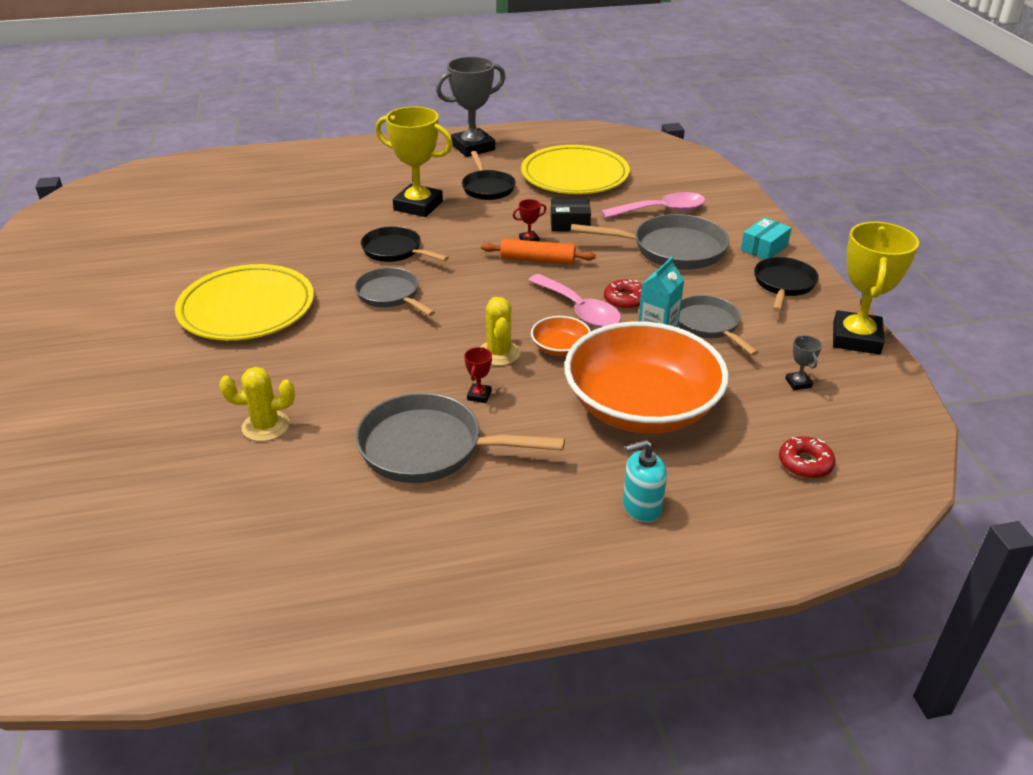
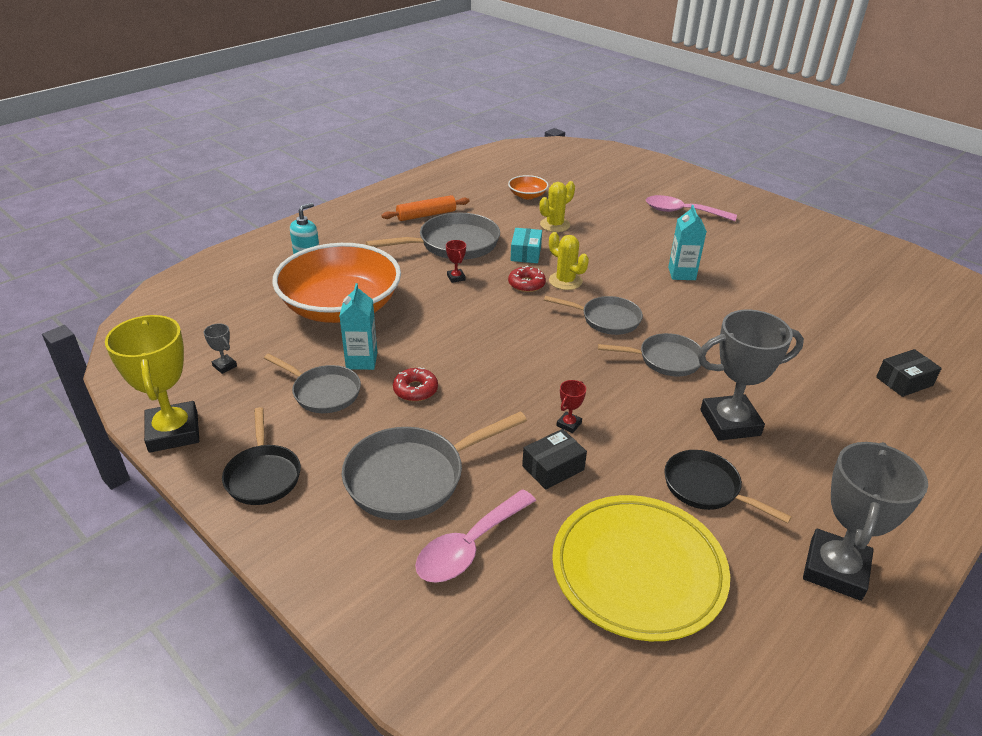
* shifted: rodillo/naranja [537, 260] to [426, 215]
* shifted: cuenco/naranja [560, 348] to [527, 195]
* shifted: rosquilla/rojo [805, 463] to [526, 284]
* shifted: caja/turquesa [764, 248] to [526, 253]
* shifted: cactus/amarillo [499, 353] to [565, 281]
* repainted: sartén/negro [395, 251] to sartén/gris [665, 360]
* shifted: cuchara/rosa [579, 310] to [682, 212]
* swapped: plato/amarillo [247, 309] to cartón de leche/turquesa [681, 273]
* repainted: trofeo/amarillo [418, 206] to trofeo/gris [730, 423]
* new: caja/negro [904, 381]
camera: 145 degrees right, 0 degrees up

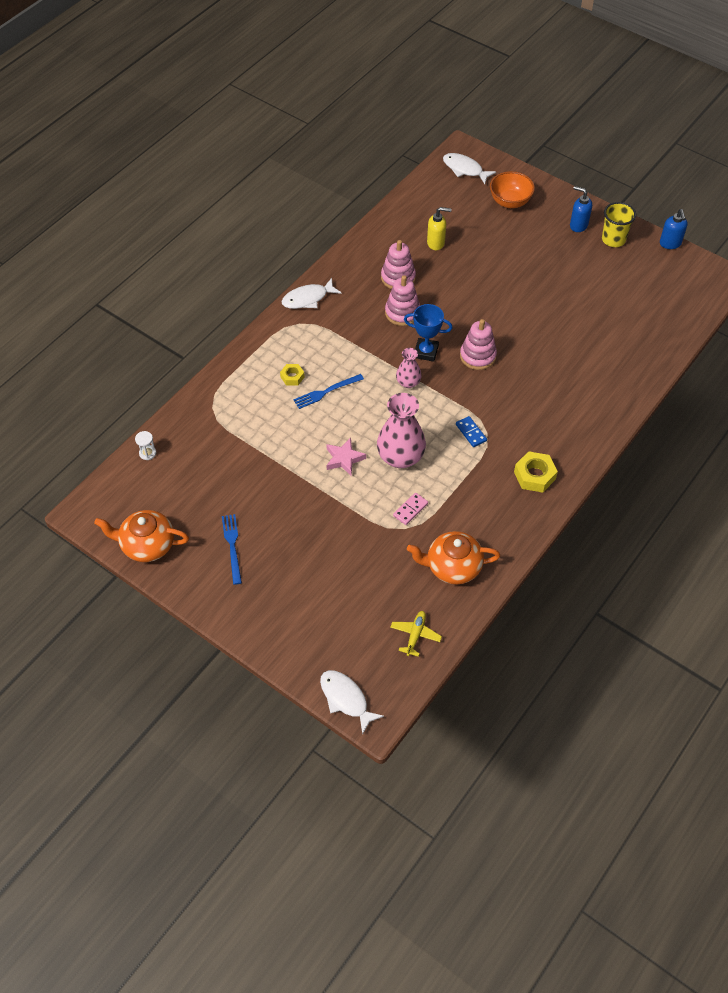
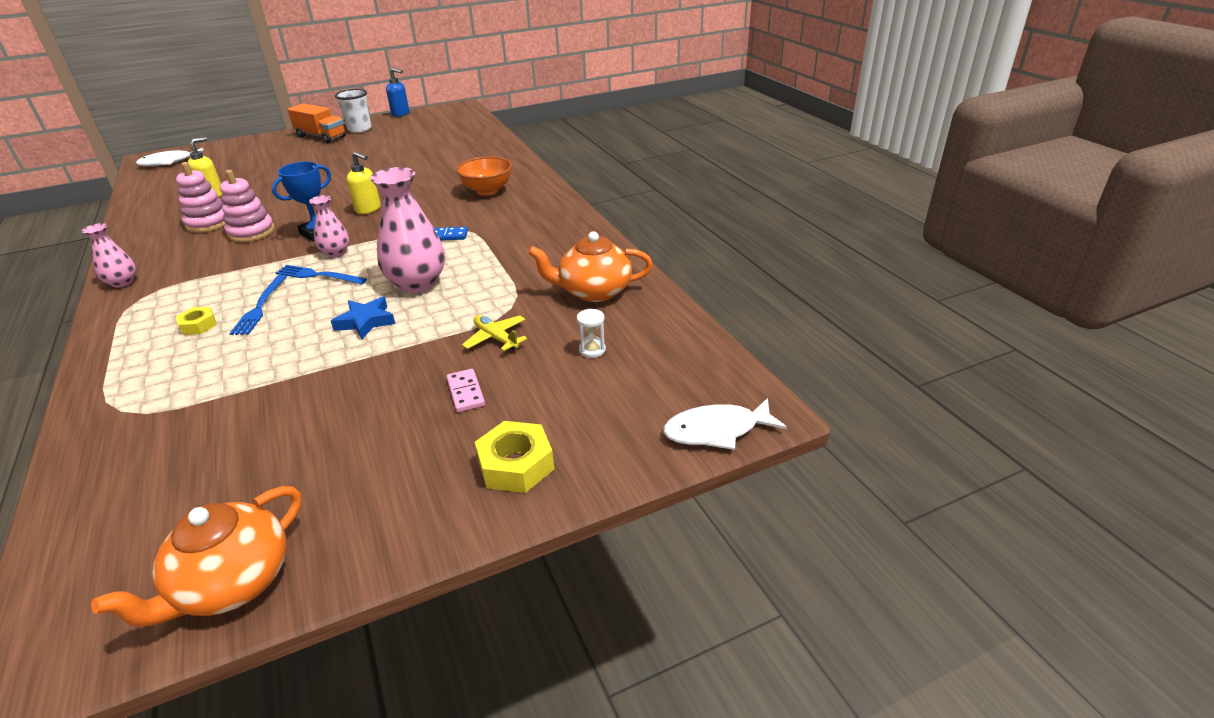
* swapped: pez/blanco [307, 299] to florero/rosa [122, 282]
* shifted: tenedor/azul [232, 546] to [318, 275]
* swapped: dispensador de jabón/azul [578, 225] to camión/naranja [321, 137]
* repainted: estrella/rosa [344, 459] to estrella/azul [366, 322]
* repainted: vaso/amarillo [613, 239] to vaso/blanco [359, 129]
* swapped: juguete apilable/rosa [478, 356] to dispensador de jabón/amarillo [368, 209]
* shifted: ficha de dominó/rosa [410, 509] to [465, 392]
* shifted: cuenco/naranja [510, 202] to [487, 190]
* shifted: avión/amarillo [415, 635] to [496, 338]
* shifted: tuerca/amarillo [534, 475] to [516, 465]
* rotated: tetera/naranja [452, 566] = [593, 291] 60 degrees clockwise
* shifted: reloj de arena/blanco [147, 453] to [592, 350]
camera: 60 degrees left, 20 degrees down

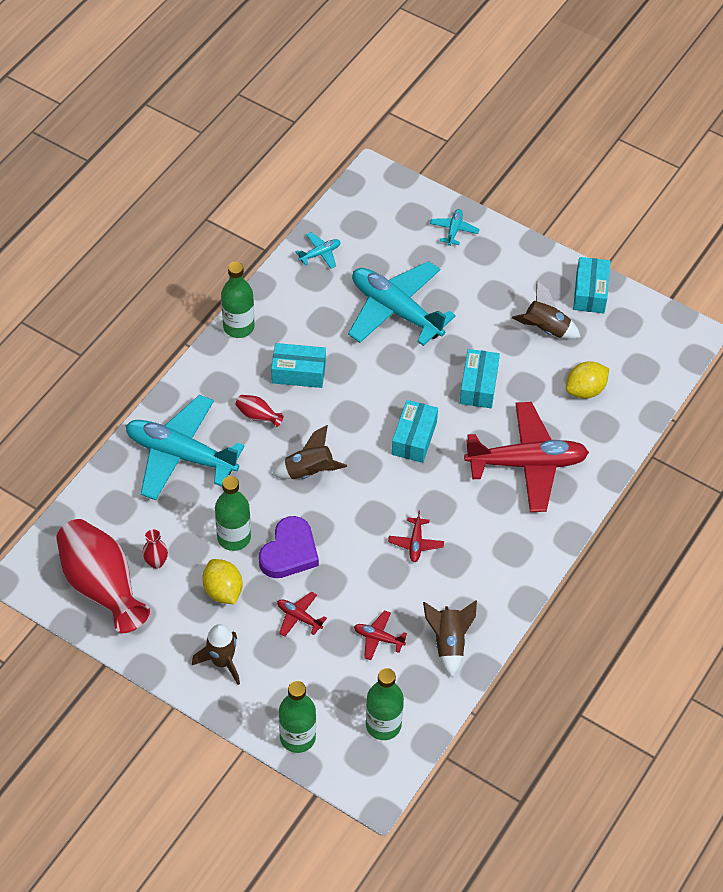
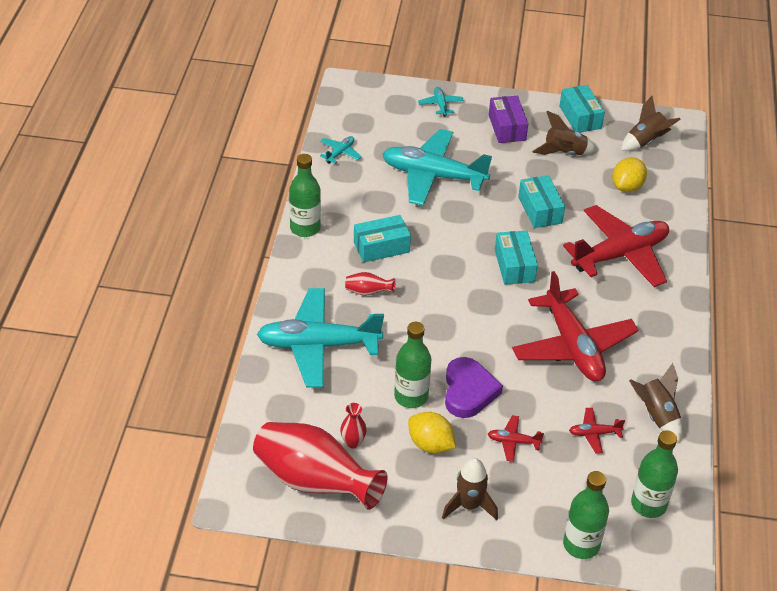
* new: caja/morado [507, 127]
* scaled: avión/rojo [416, 543] = [572, 346] x2.41
* shifted: cohete/marrón [309, 472] to [645, 142]
camera: 25 degrees left, 10 degrees down

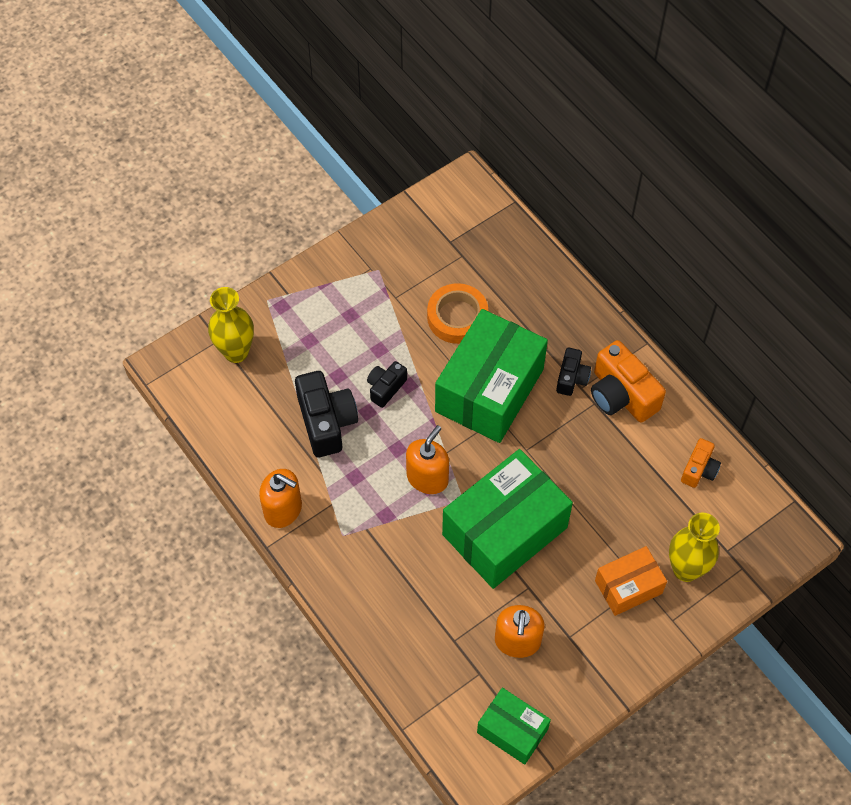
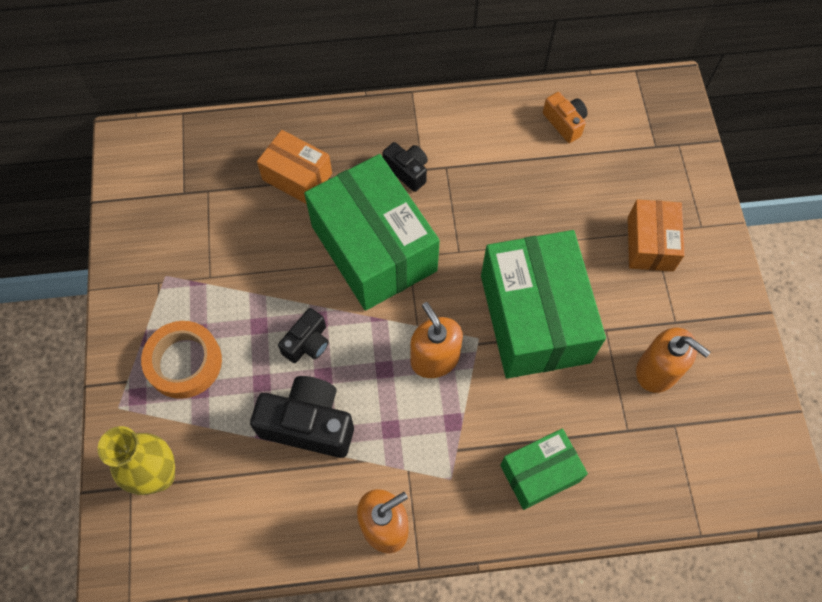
* shifted: cinta adhesiva/naranja [457, 317] to [184, 362]
* new: caja/naranja [297, 177]
* rotated: cámara/negro [385, 388] = [307, 343] 120 degrees counterclockwise
* shifted: caja/verde [512, 731] to [540, 473]
* gone: cámara/naranja [621, 395]
* gone: florero/amarillo [686, 569]
camera: 60 degrees left, 5 degrees up

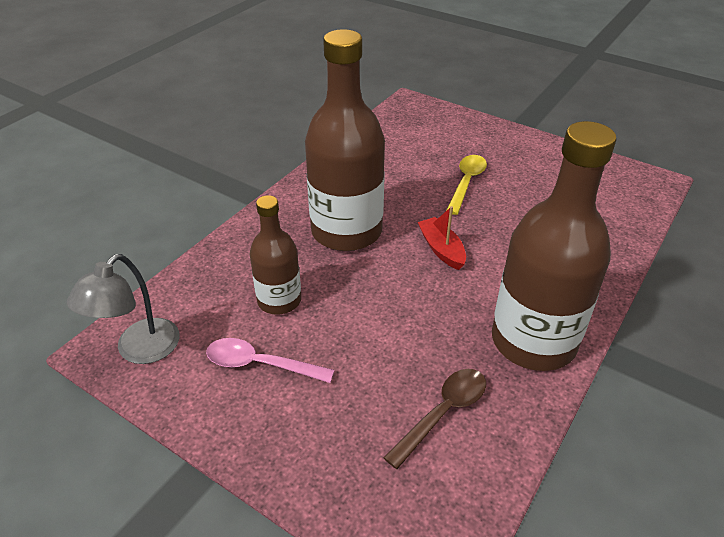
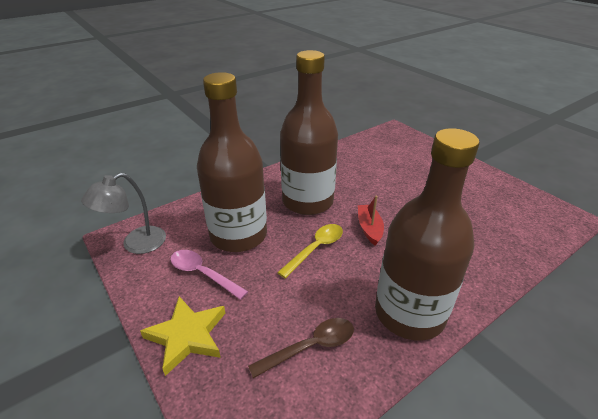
* new: estrella/amarillo [187, 336]
* scaled: botella/marrón [279, 300] = [238, 235] x1.81
* shifted: cuchara/amarillo [466, 183] to [315, 249]
camera: 20 degrees right, 5 degrees down

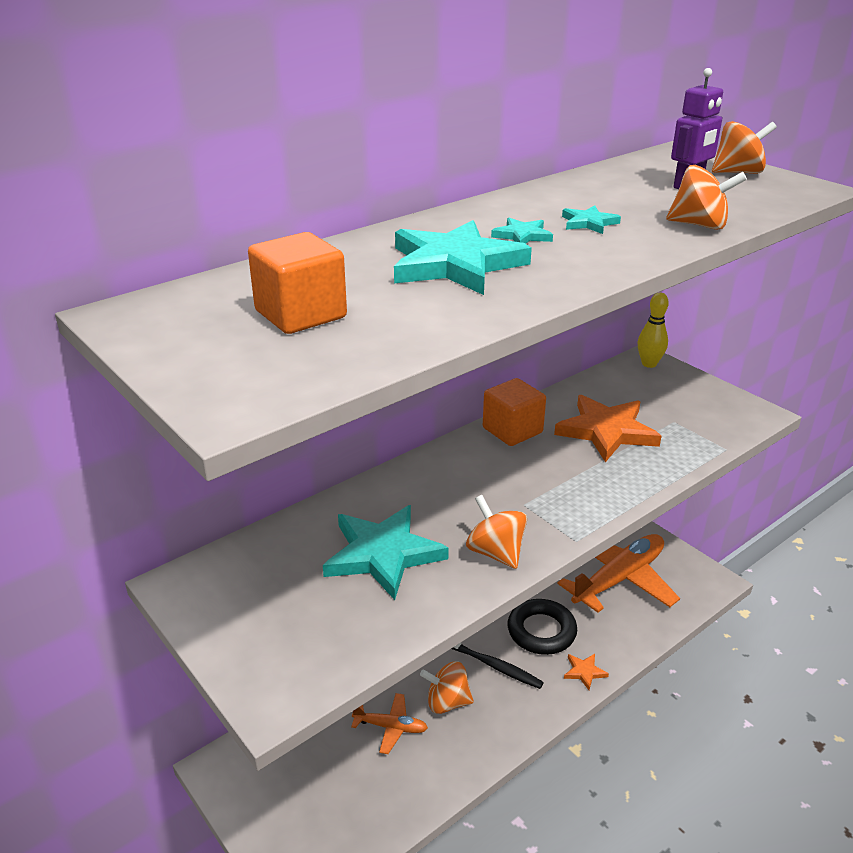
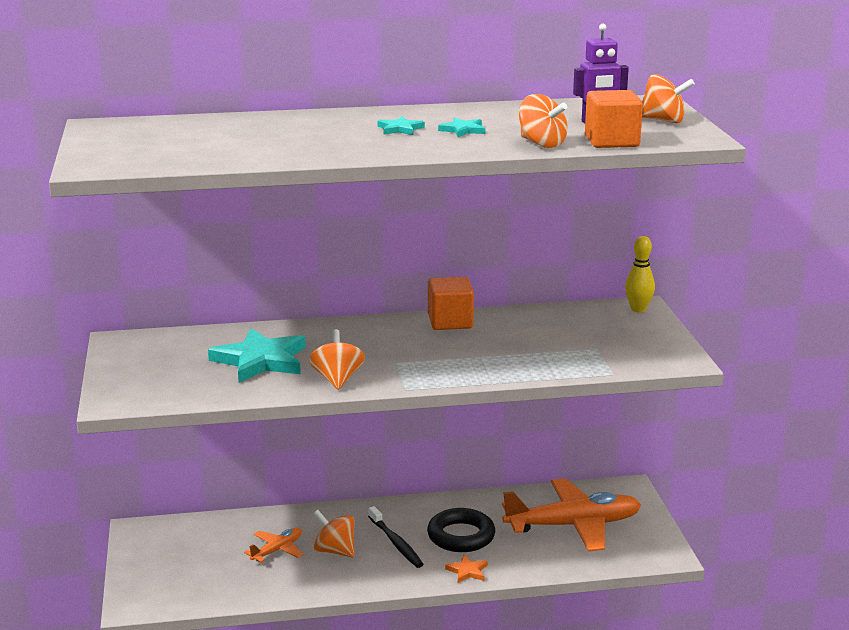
* rotated: avión/naranja [391, 727] = [277, 550] 90 degrees counterclockwise
* shifted: cubo/naranja [300, 314] to [612, 141]
* gone: estrella/turquesa [455, 264]
* gone: estrella/naranja [606, 431]
camera: 30 degrees right, 10 degrees down

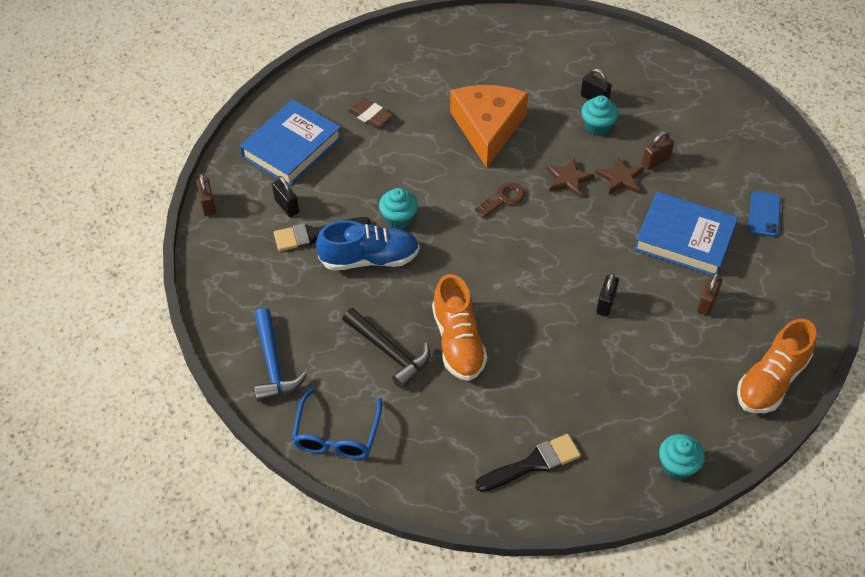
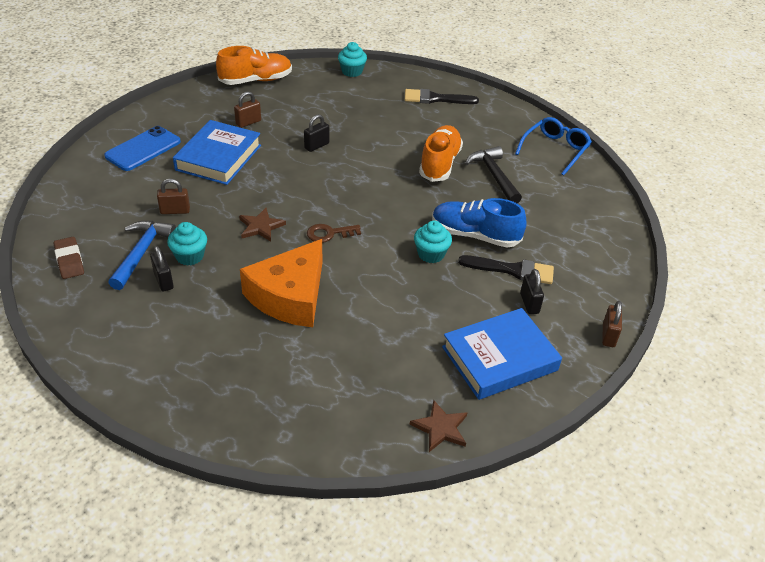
* shifted: goma de borrar/marrón [369, 115] to [69, 261]
* scaled: móvil/azul [764, 214] = [143, 149] x1.51
* shifted: martillo/azul [273, 364] to [141, 253]
* rotated: libro/azul [684, 239] = [218, 157] 60 degrees clockwise
* shifted: estrella/marrón [620, 178] to [440, 428]
camera: 155 degrees left, 10 degrees down

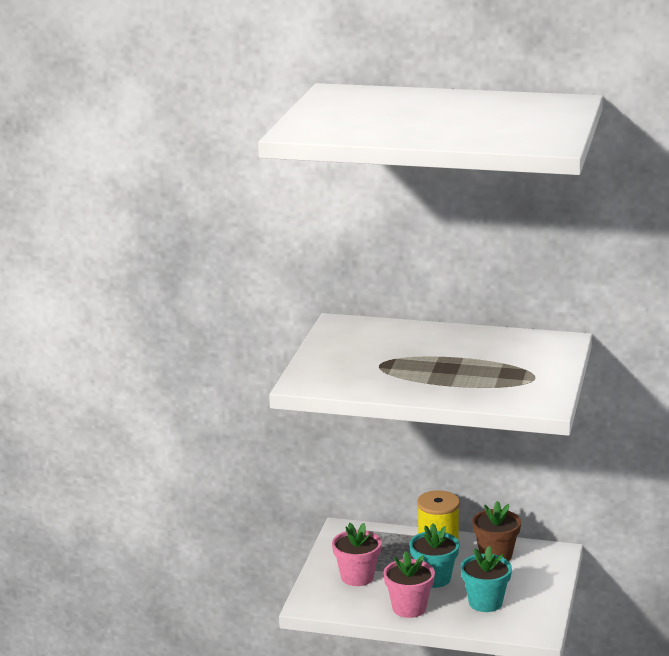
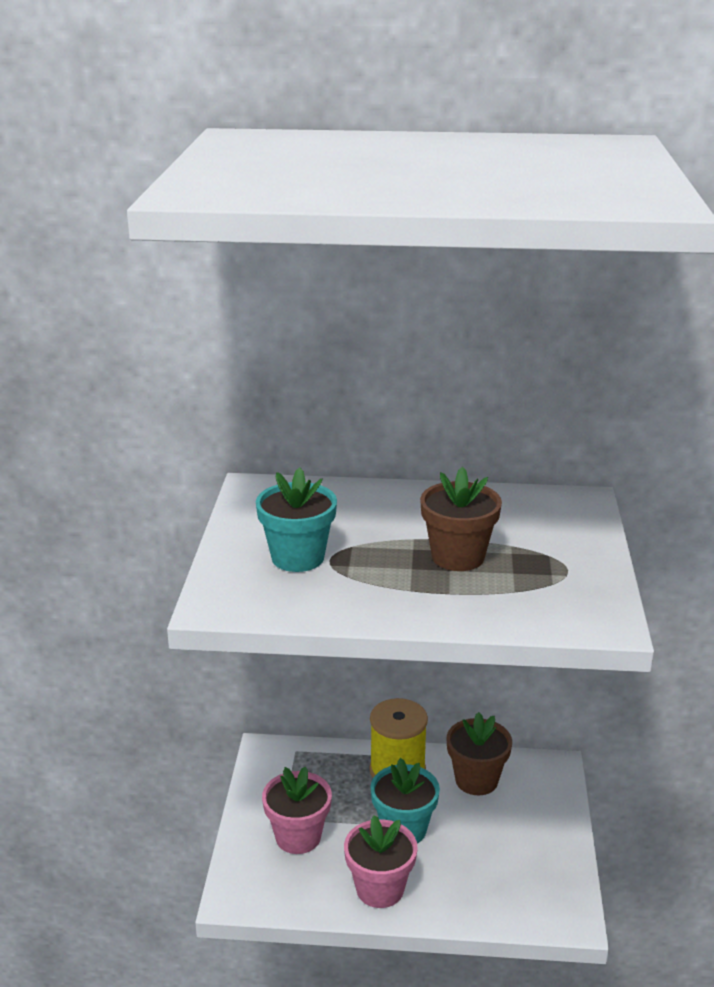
* shifted: maceta/turquesa [485, 602] to [298, 557]
* new: maceta/marrón [458, 557]
camera: 10 degrees left, 5 degrees up

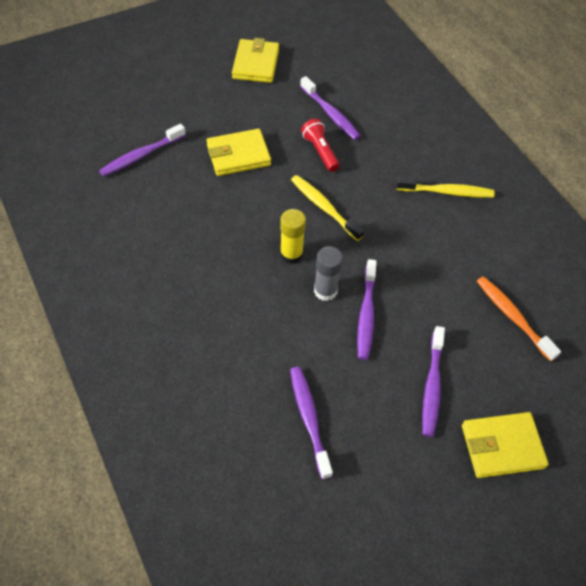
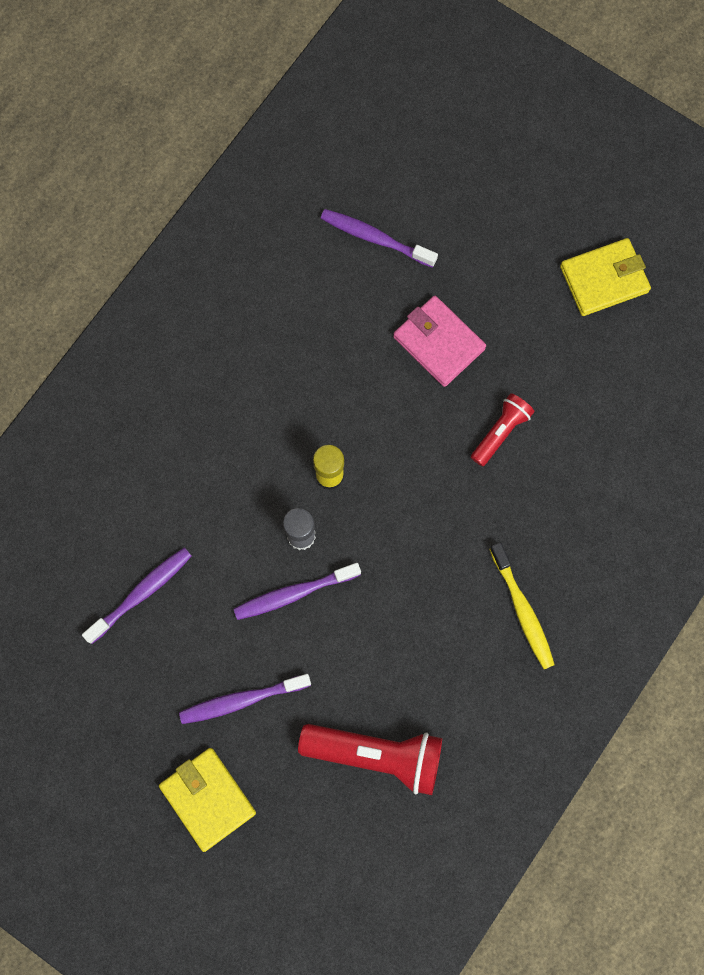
* swapped: cepillo de dientes/naranja [512, 316] to lámpara de mano/rojo [377, 754]
* repainted: cartera/amarillo [238, 155] to cartera/rosa [439, 342]
* gone: cepillo de dientes/amarillo [324, 207]
* gone: cepillo de dientes/morado [330, 114]
camera: 65 degrees right, 20 degrees up

